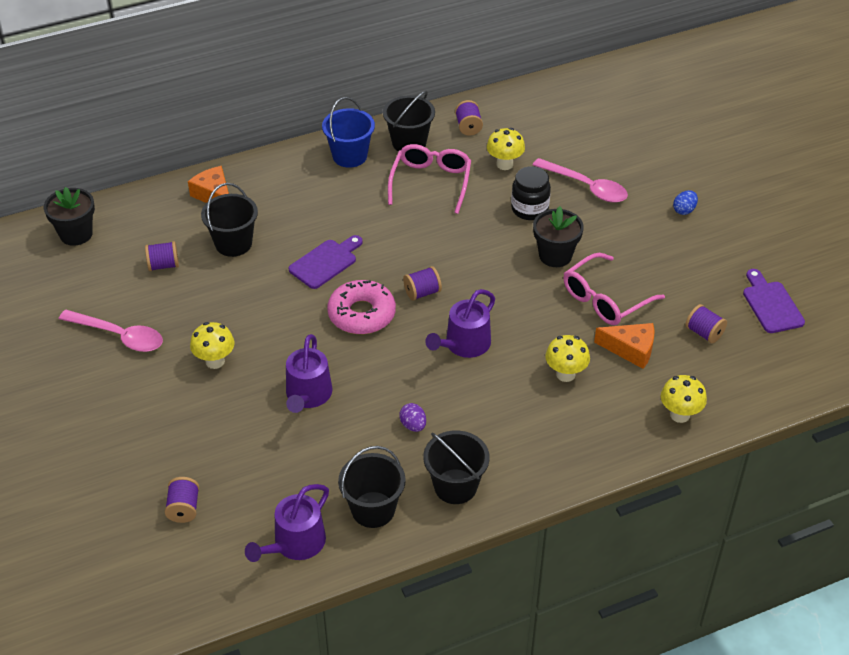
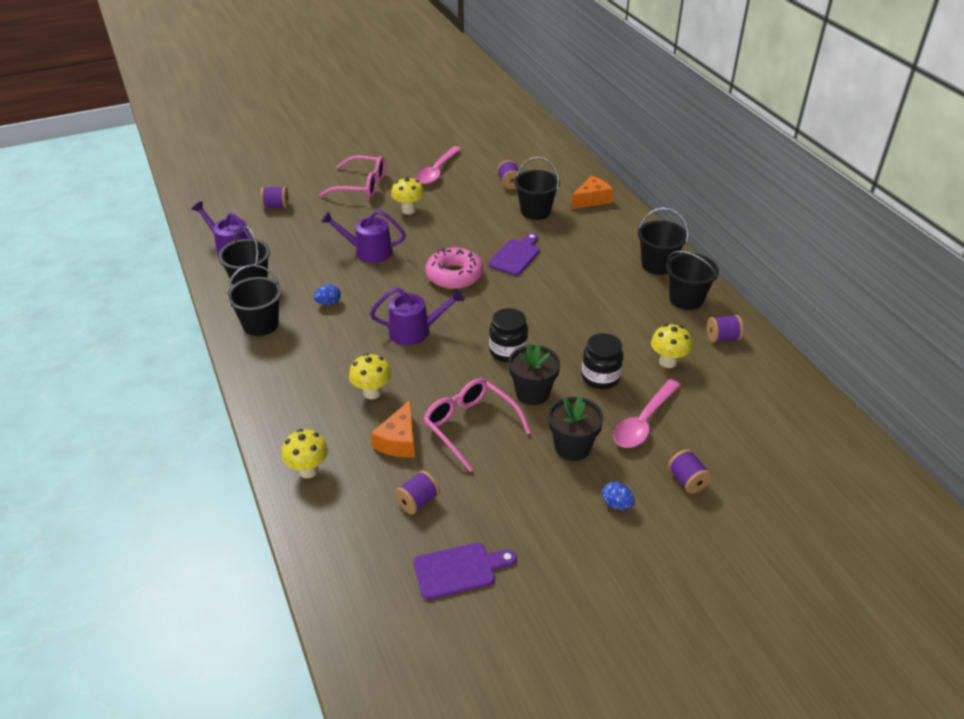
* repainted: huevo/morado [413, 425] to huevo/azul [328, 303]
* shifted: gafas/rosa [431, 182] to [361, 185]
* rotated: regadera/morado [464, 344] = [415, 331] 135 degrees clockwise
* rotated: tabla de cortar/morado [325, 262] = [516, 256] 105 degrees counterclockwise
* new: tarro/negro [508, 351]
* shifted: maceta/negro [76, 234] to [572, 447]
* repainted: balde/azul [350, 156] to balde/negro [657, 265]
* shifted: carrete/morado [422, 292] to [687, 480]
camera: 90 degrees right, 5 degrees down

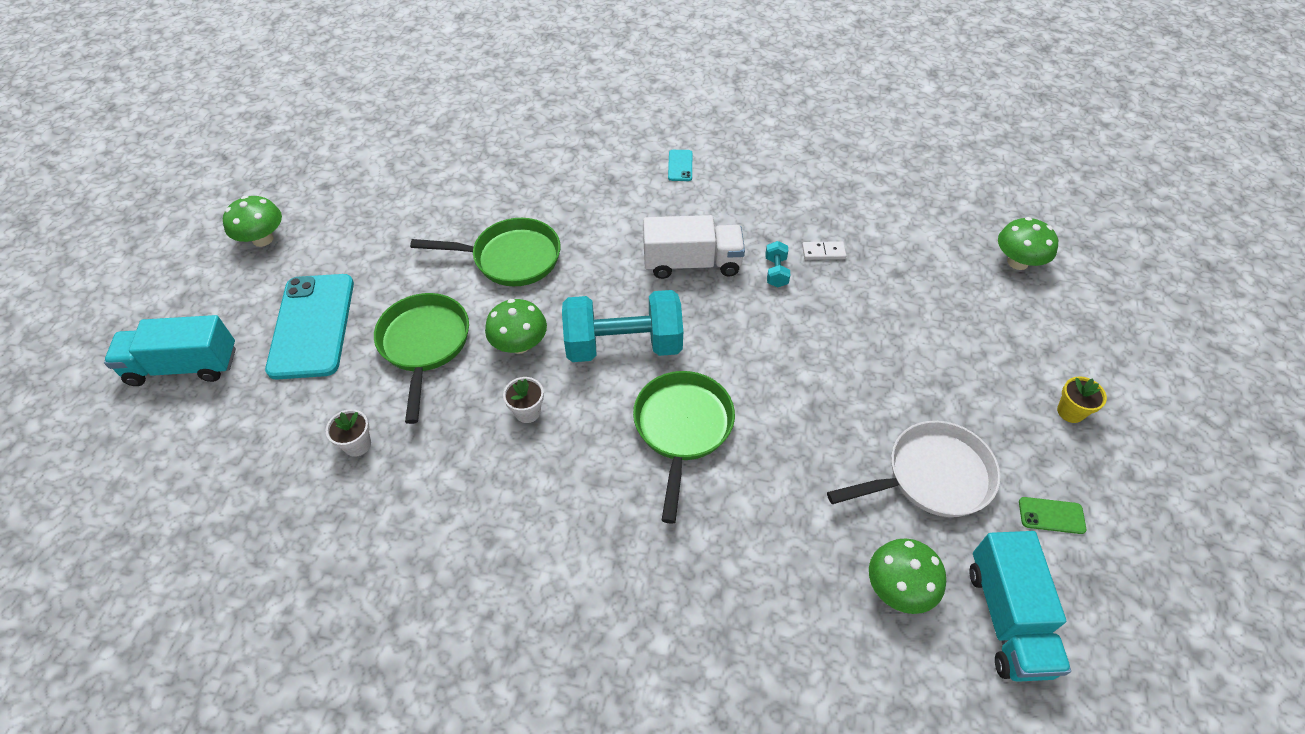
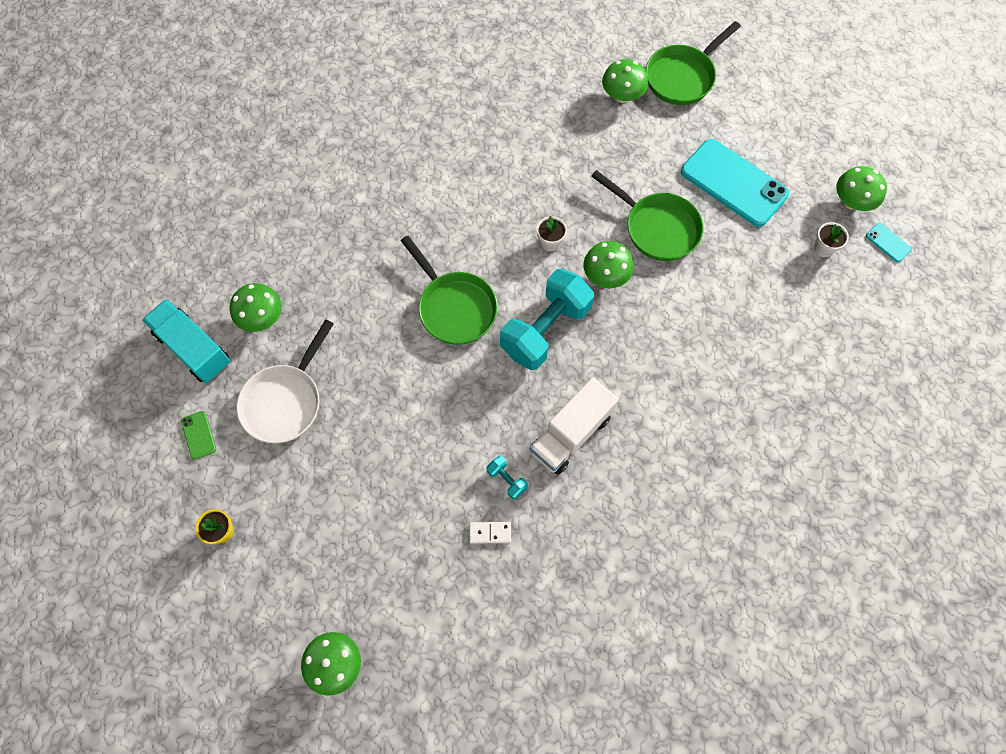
* rotated: móvil/verde [1051, 515] = [198, 435] 75 degrees counterclockwise
* rotated: ficha de dominó/blanco [823, 252] = [490, 533] 45 degrees clockwise
* new: seta/verde [622, 96]
* shifted: sartén/verde [510, 258] to [682, 77]
* shifted: maceta/blanco [357, 445] to [823, 248]
* shifted: móvil/turquesa [680, 165] to [888, 242]
* gone: camión/turquesa [183, 366]
camera: 135 degrees right, 15 degrees up

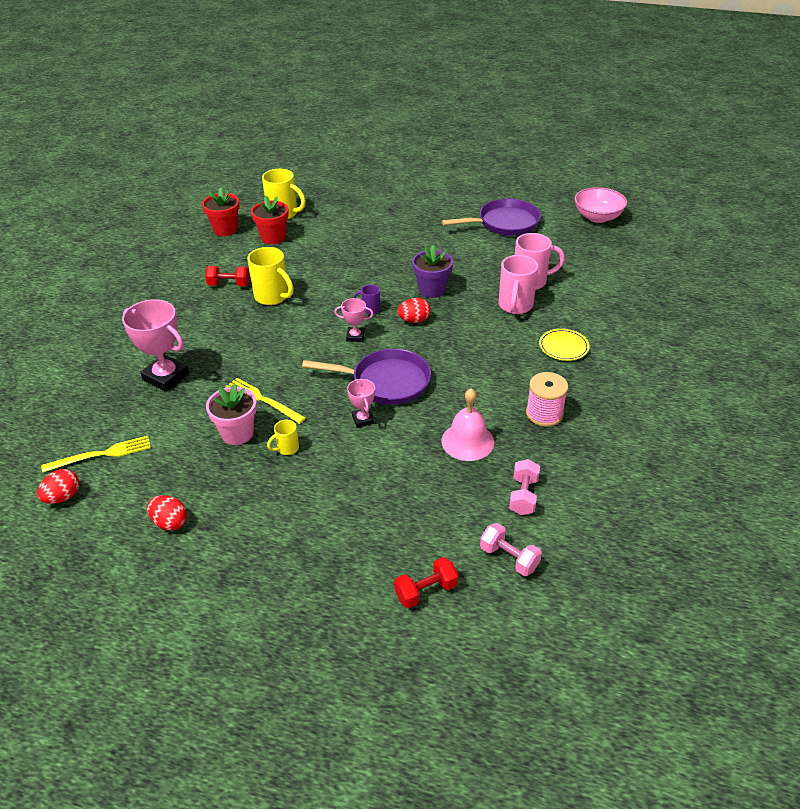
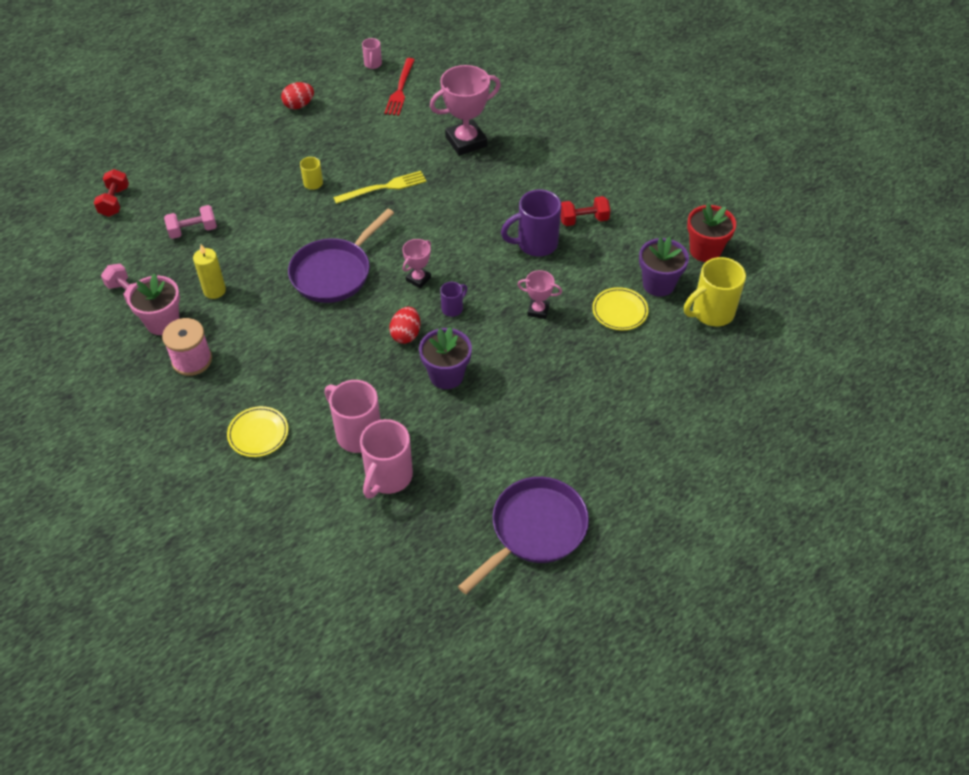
* shifted: maceta/rosa [237, 433] to [163, 322]
* shifted: mancuerna/rosa [509, 558] to [193, 230]
* swapped: campana/rosa [467, 441] to vela/amarillo [214, 290]
* swapped: huevo/rojo [63, 497] to taza/rosa [373, 64]
* repainted: tenedor/amarillo [101, 454] to tenedor/rojo [400, 89]
* rotated: sartén/morado [504, 223] = [534, 530] 150 degrees counterclockwise
* repainted: taza/amarillo [272, 297] to taza/morado [535, 244]
* shifted: trofeo/rosa [363, 420] to [538, 310]
* rotated: mancuerna/rojo [229, 285] = [583, 220] 45 degrees clockwise
* new: plato/amarillo [619, 311]
* repainted: maceta/rojo [273, 237] to maceta/morado [658, 284]
* gone: cuenco/rosa [597, 217]
camera: 120 degrees right, 10 degrees up

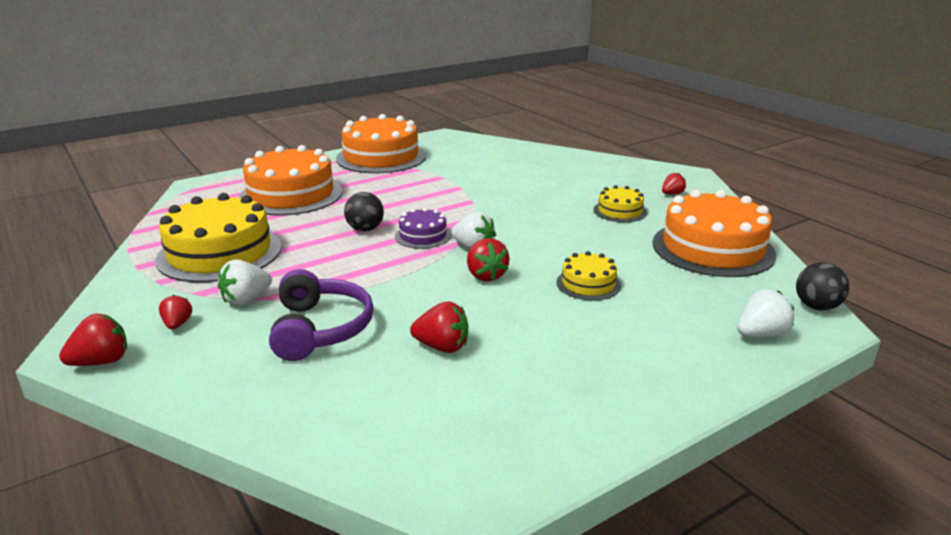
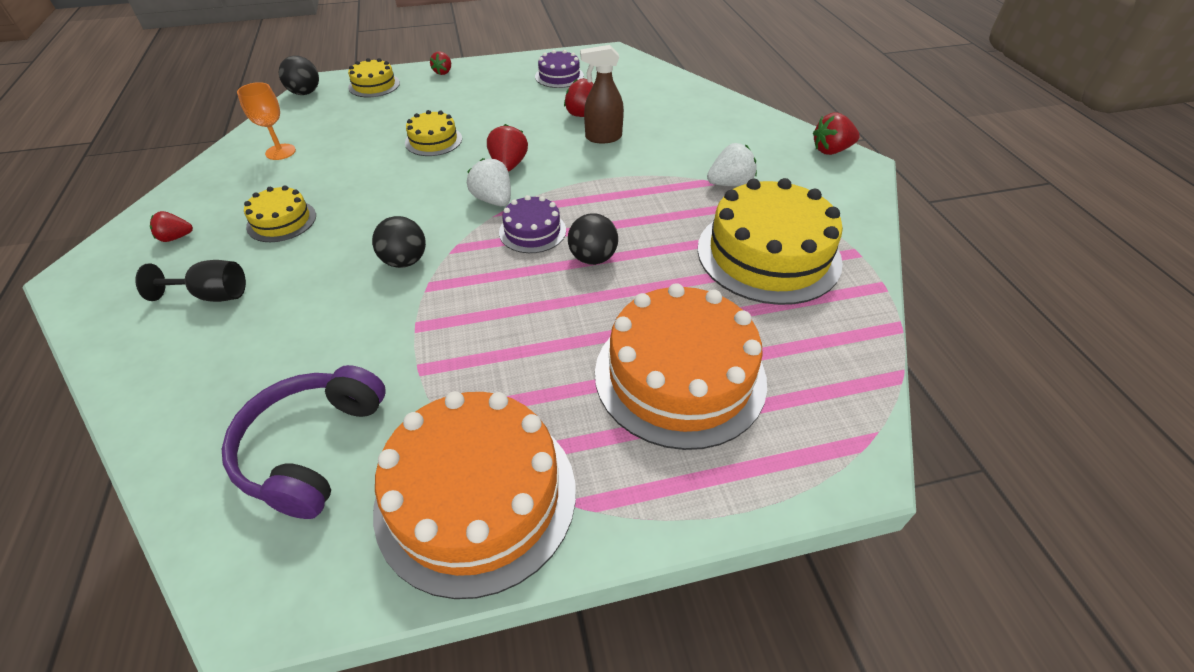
* new: copa/negro [212, 295]
* shifted: auriculares/morado [320, 329] to [312, 448]
* swapped: tarta/naranja [712, 248] to copa/naranja [280, 152]
* swapped: fresa/blanco [760, 334] to tarta/amarillo [374, 85]
* new: pelota/negro [405, 261]
* shifted: fresa/rojo [177, 324] to [443, 72]
* new: tarta/morado [559, 76]
* new: pulverizador/marrón [603, 138]
camera: 160 degrees left, 20 degrees up

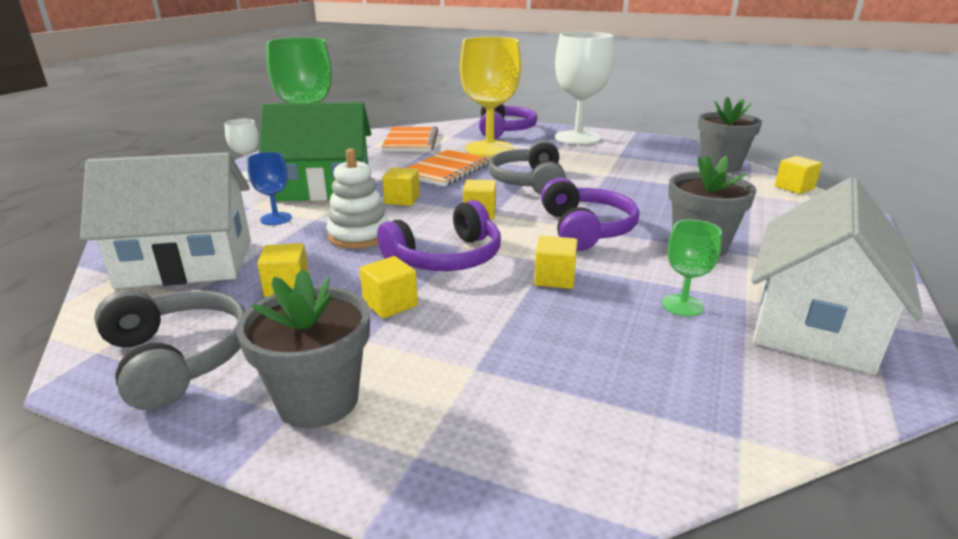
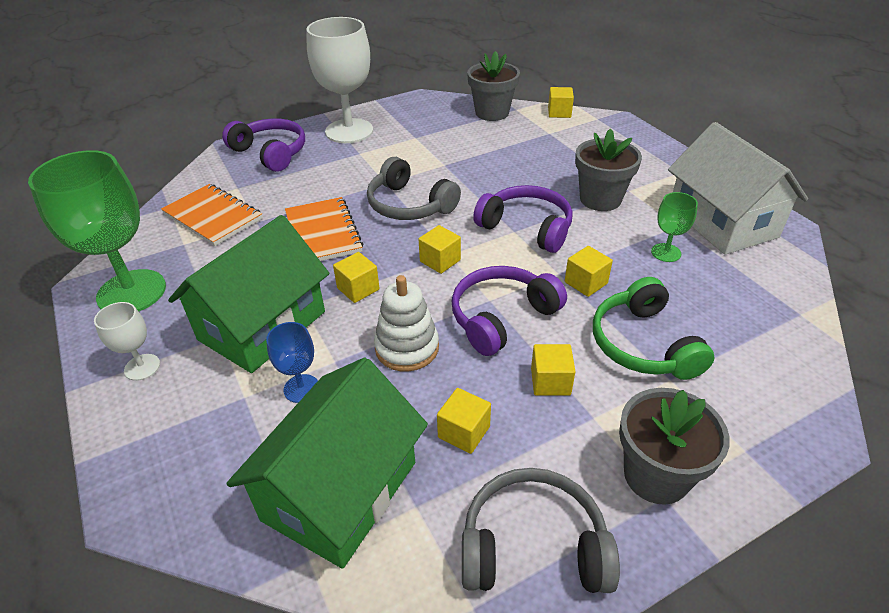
* repainted: casa/blanco [187, 263] to casa/verde [340, 491]
* rotated: auriculares/morado [446, 258] = [502, 317] 135 degrees counterclockwise
* new: auriculares/verde [644, 344]
* gone: copa/amarillo [489, 149]
camera: 50 degrees left, 15 degrees up

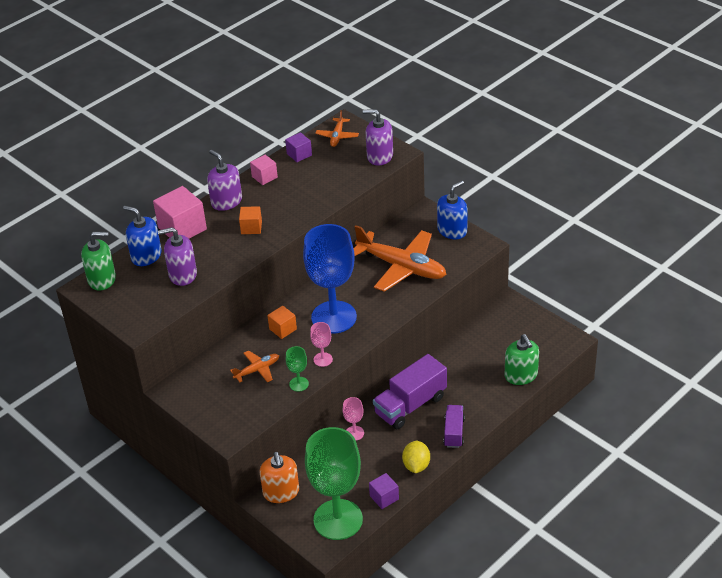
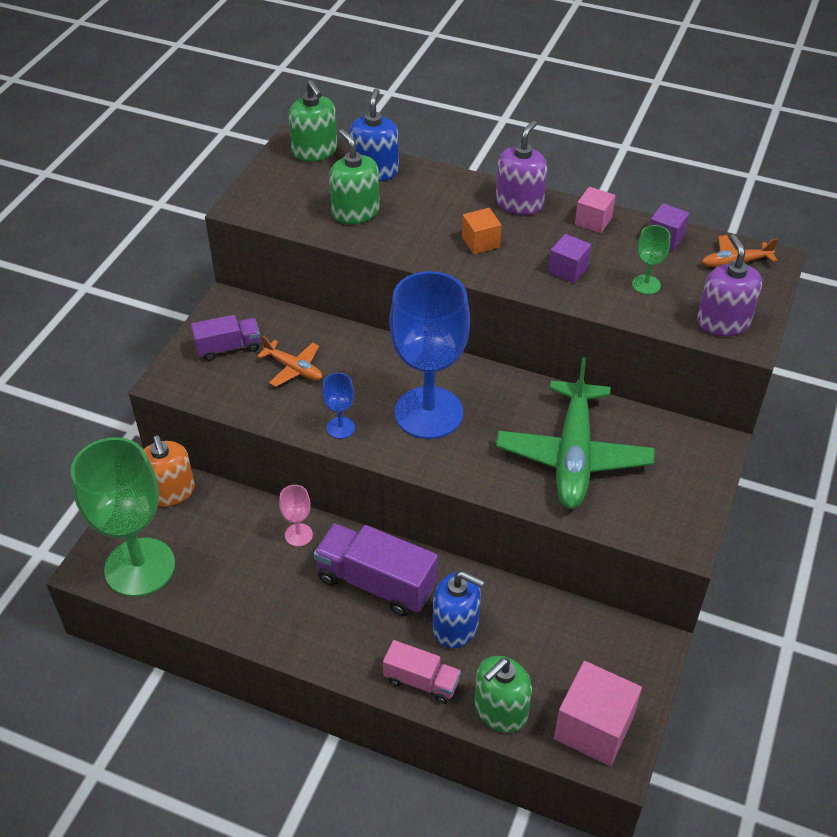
* rotated: dispensador de jabón/naranja [281, 492] = [170, 491] 75 degrees counterclockwise
* shifted: camión/morado [454, 432] to [228, 348]
* repainted: copa/rosa [323, 359] to copa/azul [340, 428]
* repainted: dispensador de jabón/morado [182, 275] to dispensador de jabón/verde [355, 212]
* new: camión/rosa [421, 681]
* shifted: dispensador de jabón/azul [452, 230] to [456, 626]
* repainted: avión/naranja [402, 267] to avión/verde [573, 456]
* shifted: cubo/morado [384, 497] to [568, 270]
* shifted: cubo/rosa [182, 228] to [593, 728]
* shifted: copa/verde [299, 384] to [646, 285]
* gone: cubo/naranja [283, 329]
* gone: limón/amarillo [416, 465]
camera: 65 degrees right, 5 degrees up

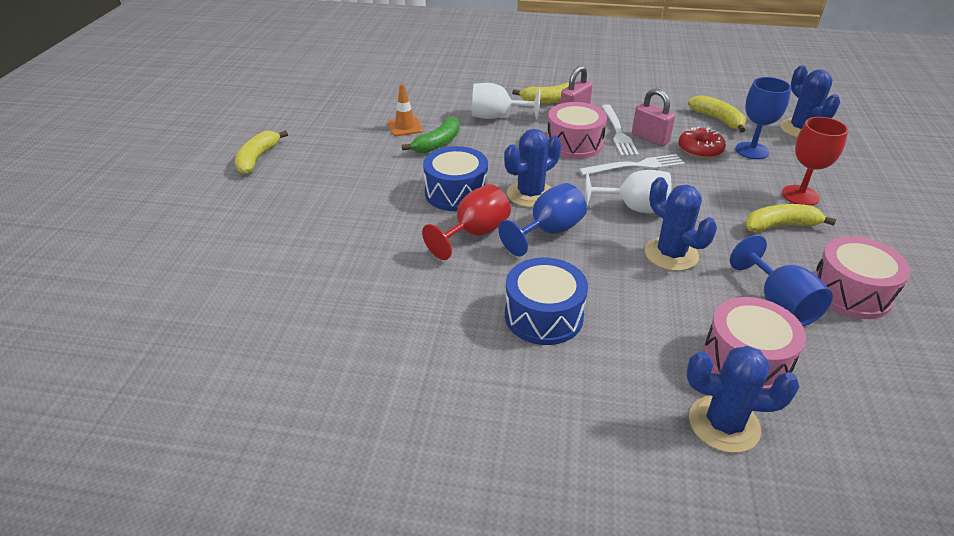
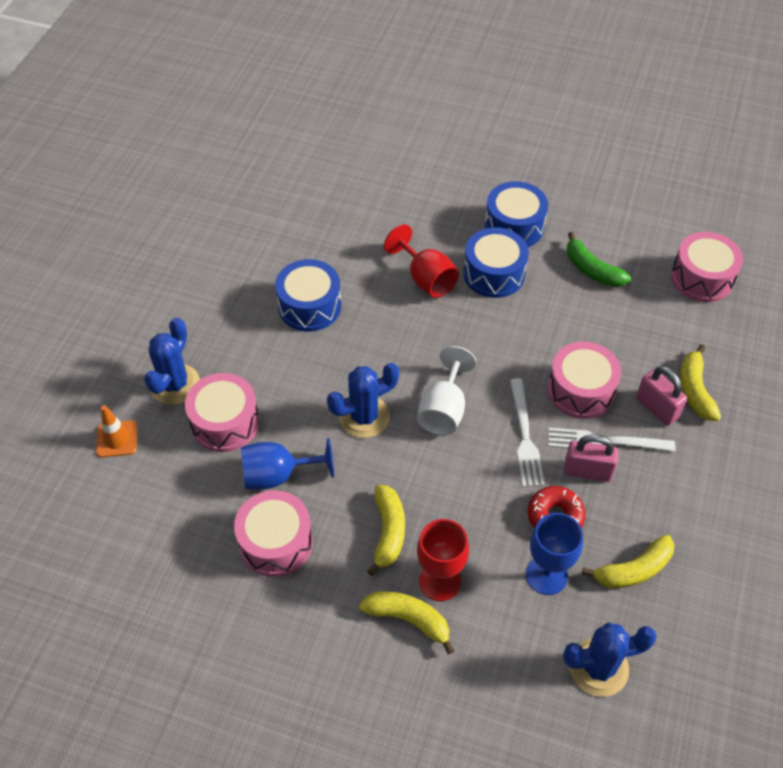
* shifted: cono de tráfico/naranja [405, 127] to [117, 439]
* shifted: plátano/amarillo [257, 158] to [409, 619]
* new: tambor/azul [514, 226]
* rotated: candado/rosa [650, 138] = [587, 471] 45 degrees clockwise
* new: tambor/rosa [702, 278]
* gone: copa/blanco [496, 117]
* gone: copa/azul [548, 232]
* gone: cactus/azul [530, 194]
camera: 100 degrees right, 15 degrees up

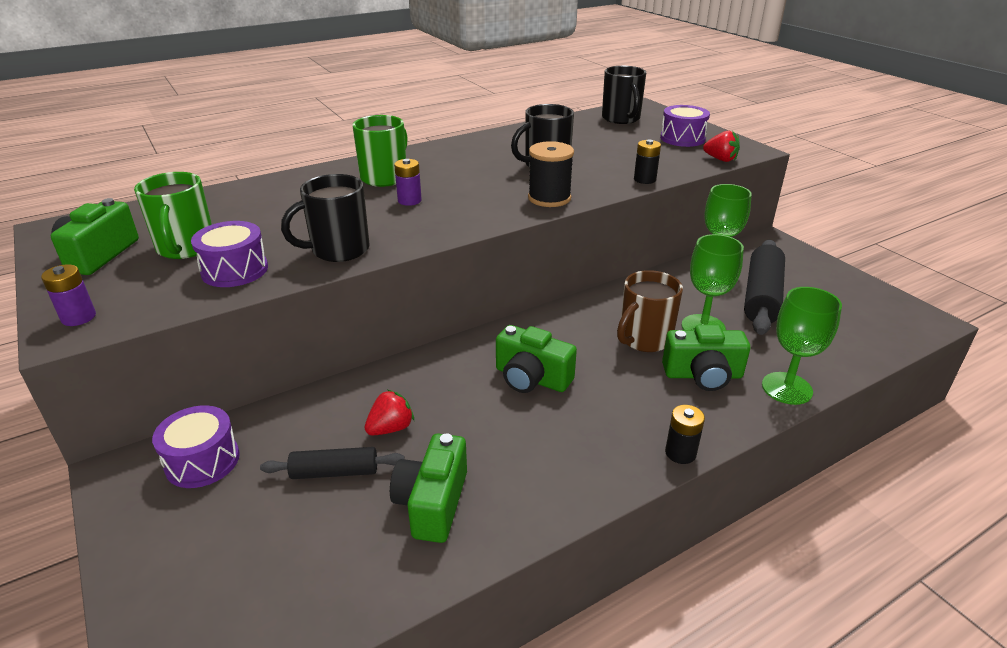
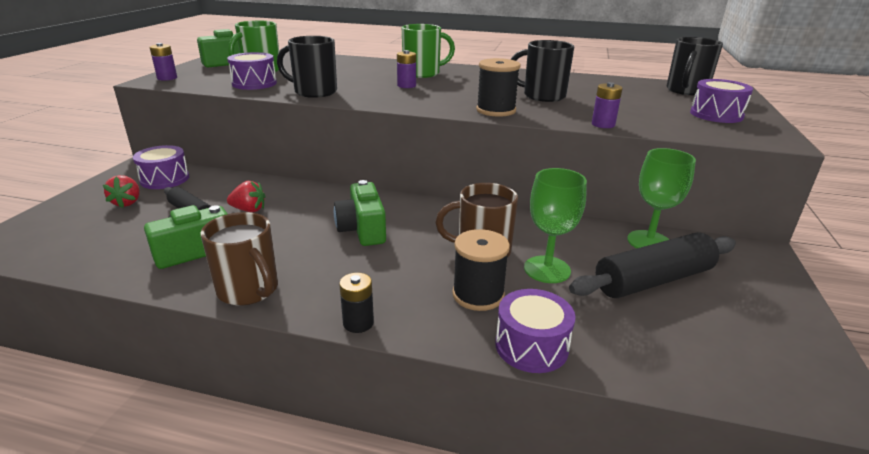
* shifted: fresa/rojo [720, 159] to [127, 203]
* new: taza/marrón [249, 290]
* swapped: cámara/verde [703, 375] to carrete/negro [478, 295]
* swapped: copa/verde [787, 388] to tambor/morado [531, 346]
* repainted: pila/negro [644, 179] to pila/morado [603, 124]
camera: 45 degrees right, 5 degrees down

